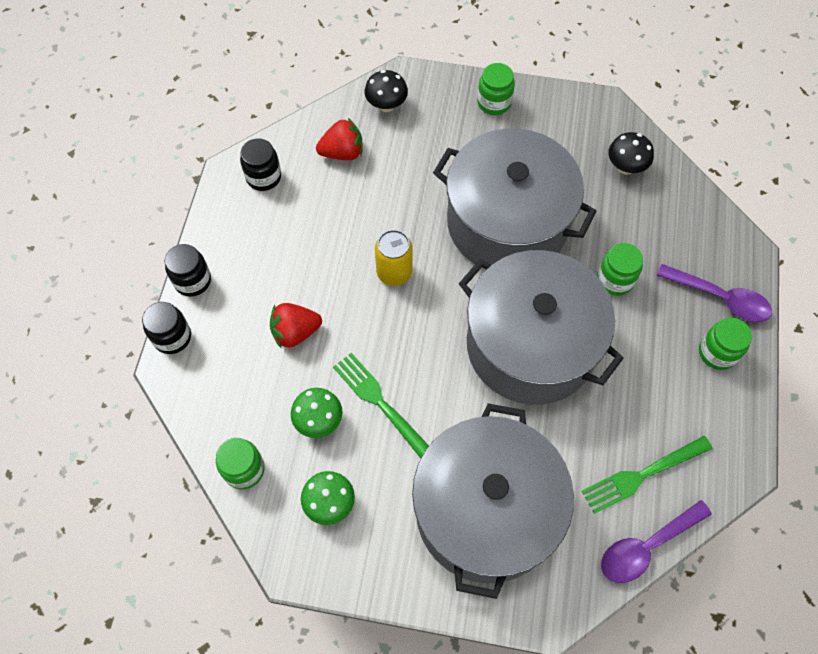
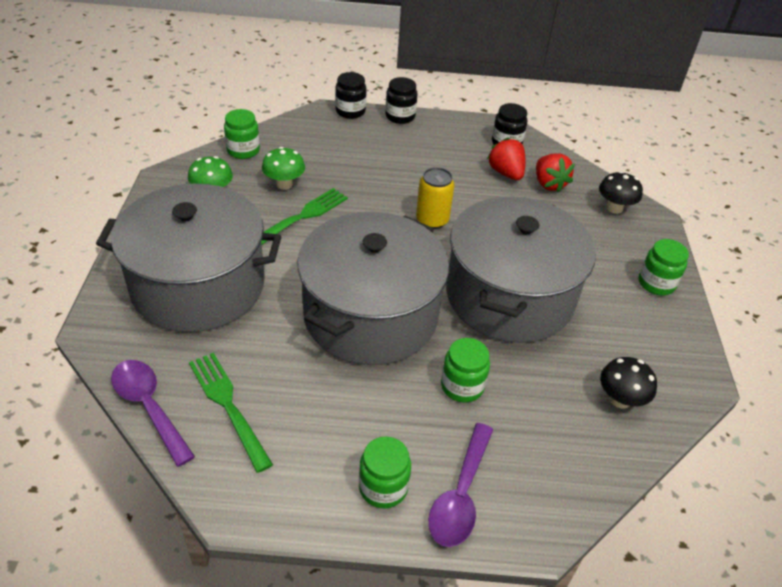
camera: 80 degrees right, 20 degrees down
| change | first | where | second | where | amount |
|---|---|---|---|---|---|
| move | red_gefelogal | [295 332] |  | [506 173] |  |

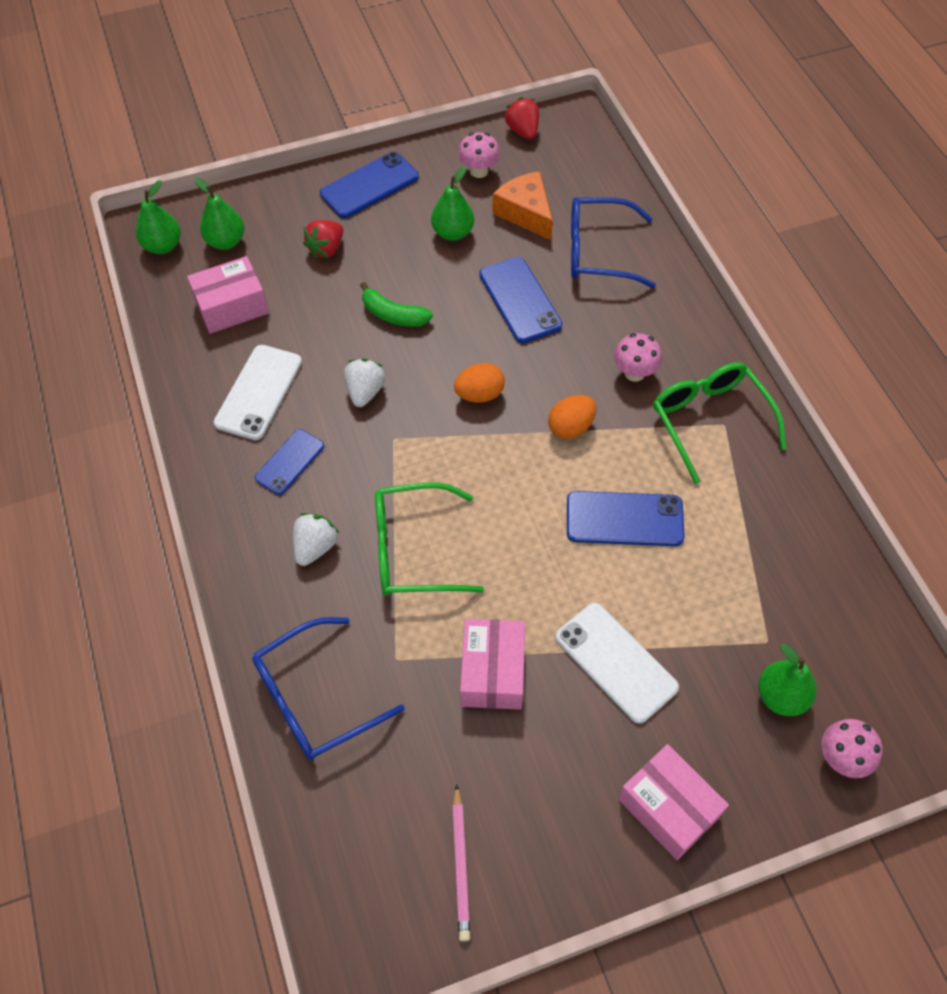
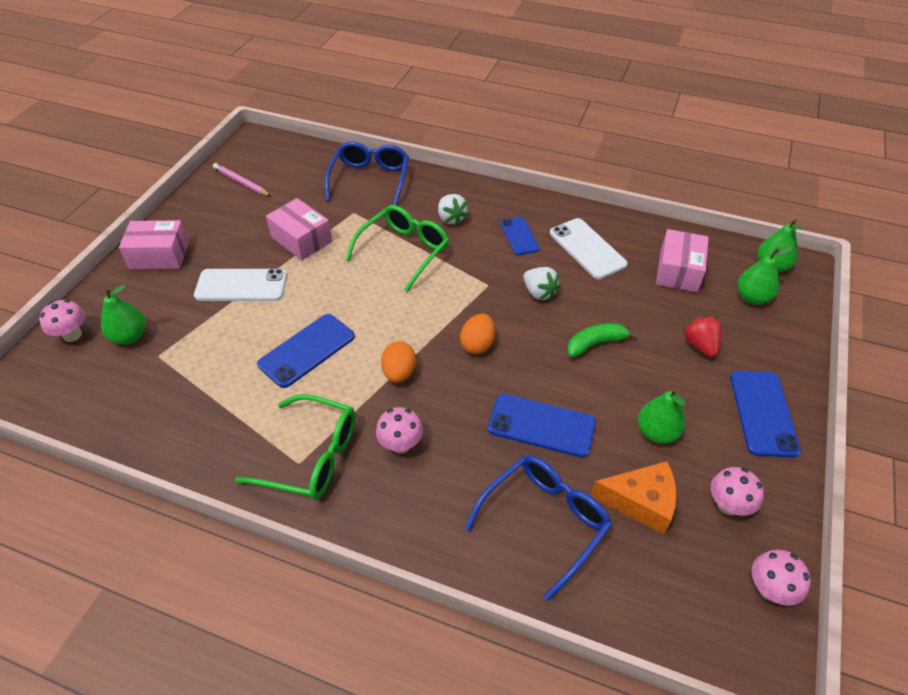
camera: 130 degrees right, 10 degrees down
| change | first | where | second | where | amount |
|---|---|---|---|---|---|
| replace | red_gefelogal | [523 131] | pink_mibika | [770 589] |  |

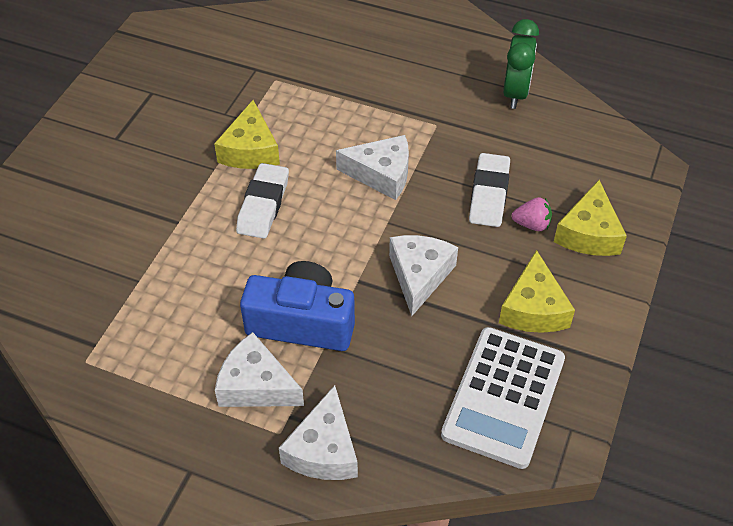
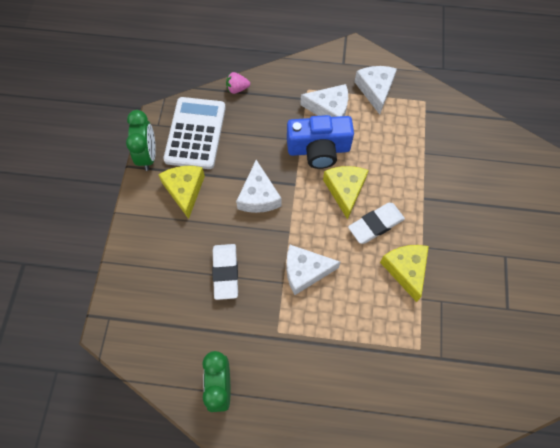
camera: 165 degrees right, 15 degrees up
| change | first | where | second | where | amount |
|---|---|---|---|---|---|
| rotate | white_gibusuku | [263 205] |  | [375 224] | 60 degrees clockwise |
| move | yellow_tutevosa | [589 233] |  | [345 190] |  |
| move | pink_gefelogal | [532 224] |  | [237 88] |  |
| move | white_tutevosa | [324 450] |  | [375 90] |  |
| insert |  |  | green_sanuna | [148 155] |  |

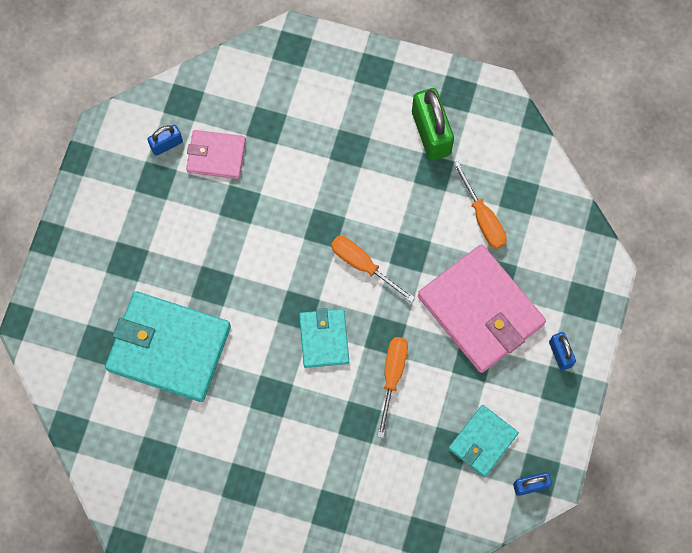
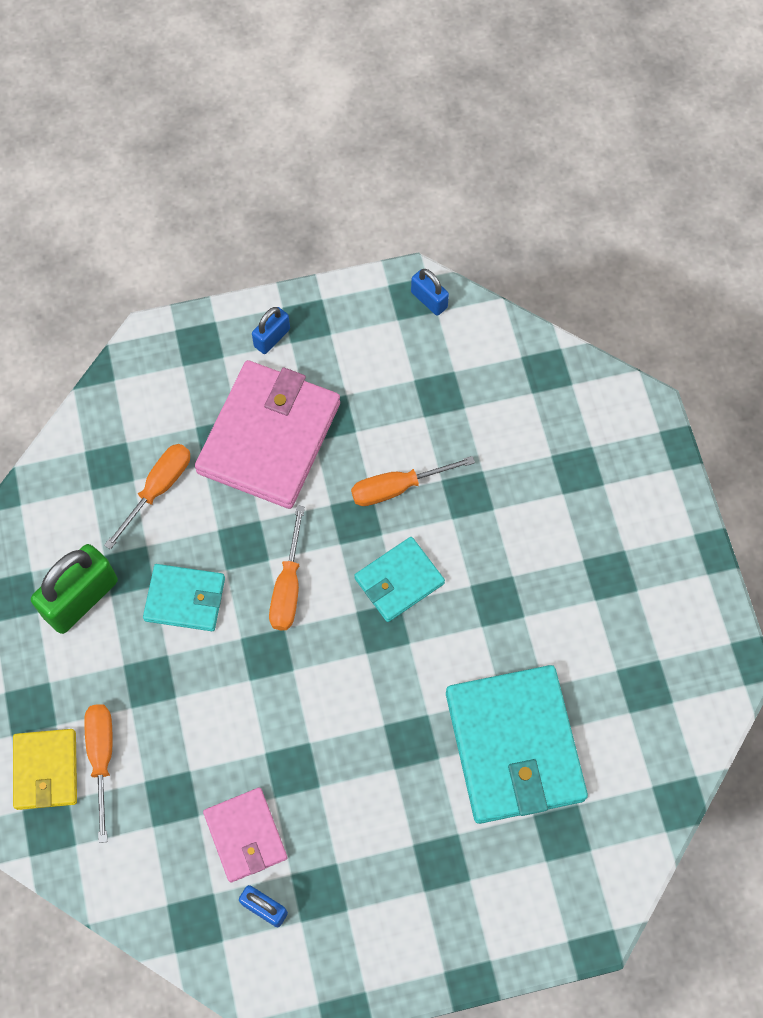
camera: 120 degrees left, 5 degrees down
| change | first | where | second | where | amount |
|---|---|---|---|---|---|
| move | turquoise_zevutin | [483 441] |  | [185 599] |  |
| insert |  |  | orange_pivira | [102 758] |  |
| insert |  |  | yellow_zevutin | [46 770] |  |

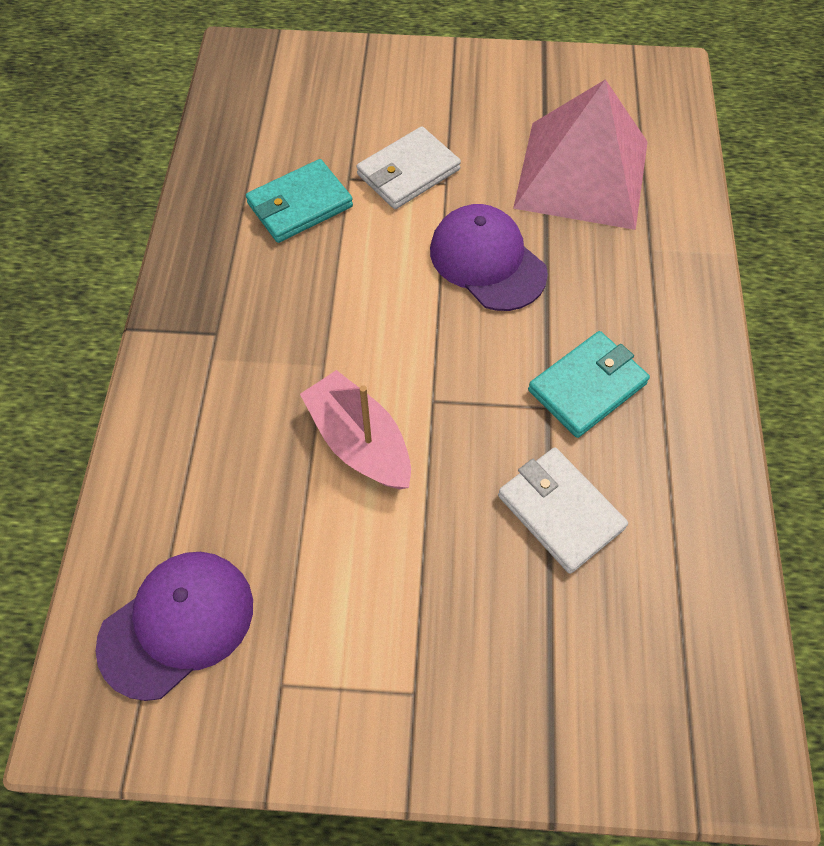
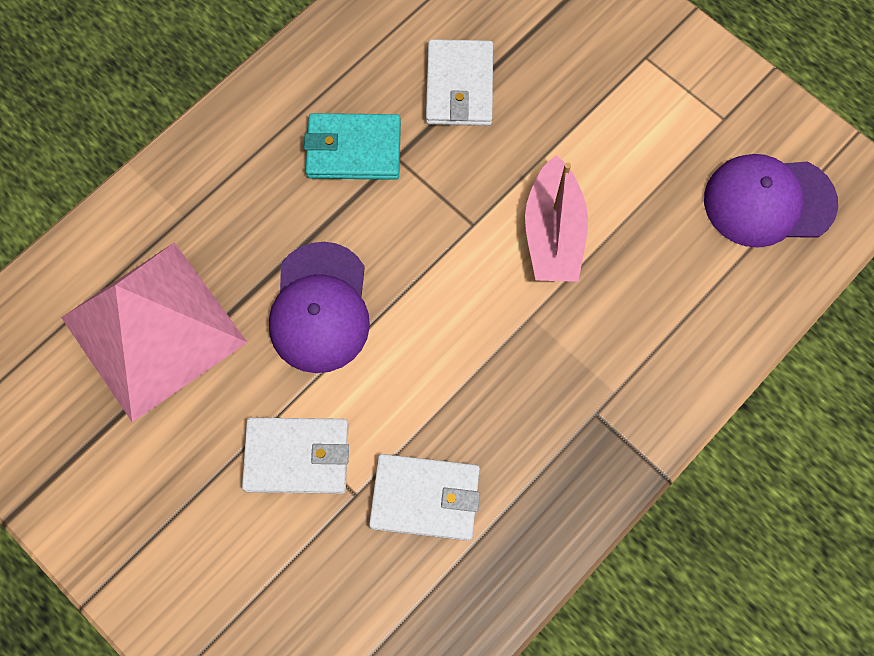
camera: 140 degrees left, 10 degrees up
| change | first | where | second | where | amount |
|---|---|---|---|---|---|
| recolor | turquoise_zevutin | [300 205] | white_zevutin | [425 498] |  |

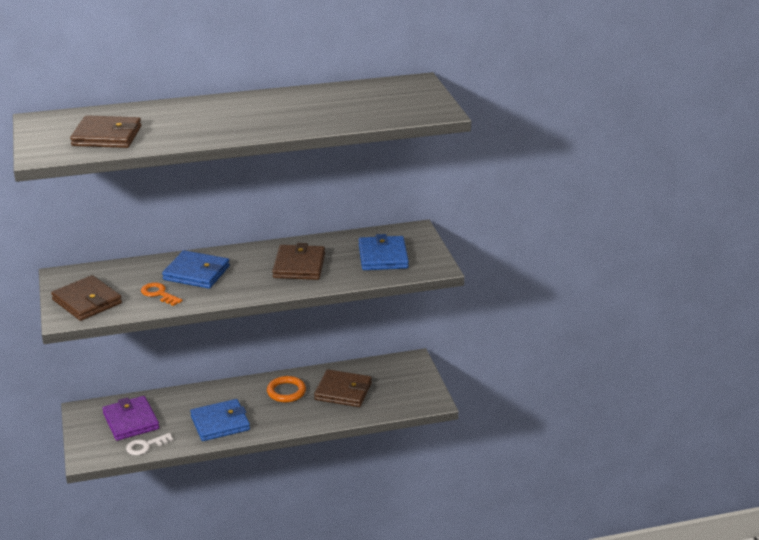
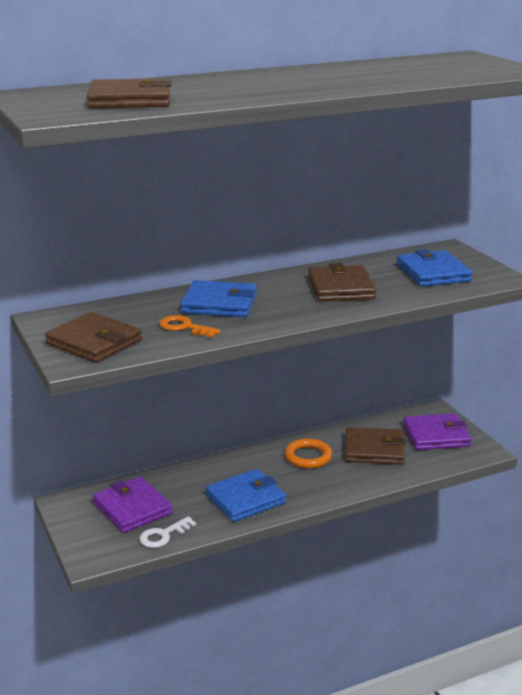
camera: 10 degrees left, 5 degrees down
| change | first | where | second | where | amount |
|---|---|---|---|---|---|
| insert |  |  | purple_zevutin | [436 435] |  |

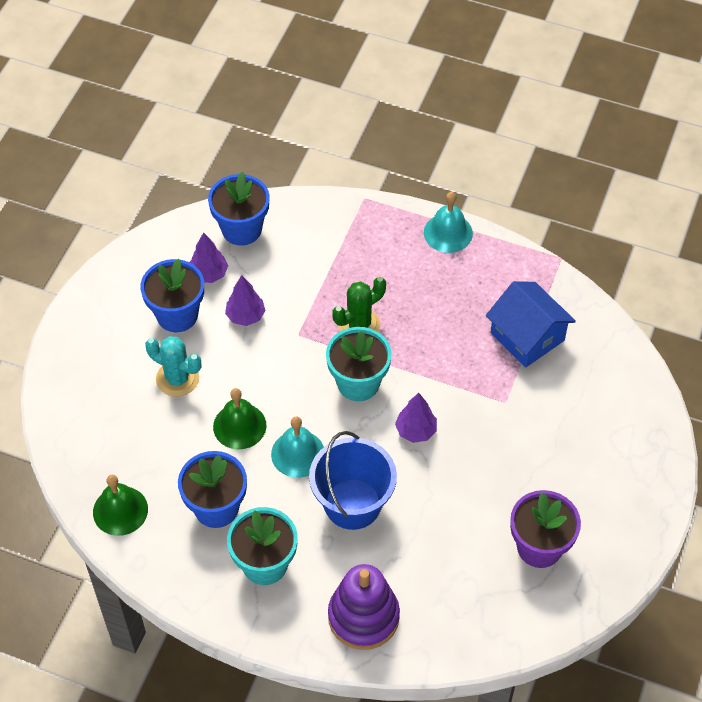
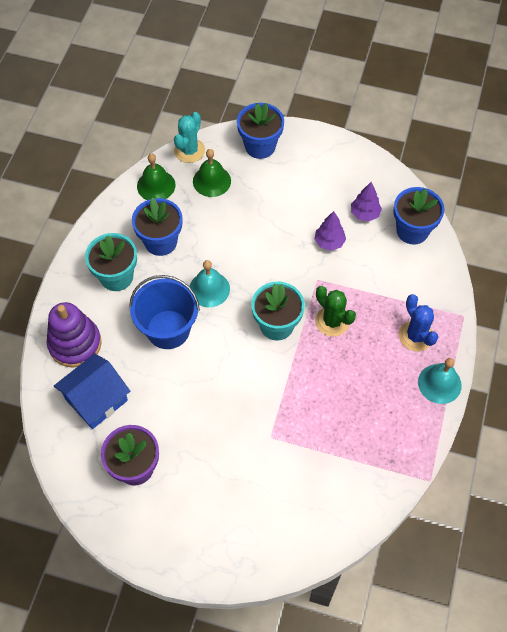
camera: 85 degrees right, 5 degrees up
| change | first | where | second | where | amount |
|---|---|---|---|---|---|
| move | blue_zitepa | [177 315] |  | [260 146] |  |
| move | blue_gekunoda | [527 336] |  | [96 399] |  |
| move | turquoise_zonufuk | [177 378] |  | [189 150] |  |
| move | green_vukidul | [239 426] |  | [211 181] |  |
| delete | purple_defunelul | [416 431] |  |  |  |
| insert |  |  | blue_zonufuk | [415 336] |  |

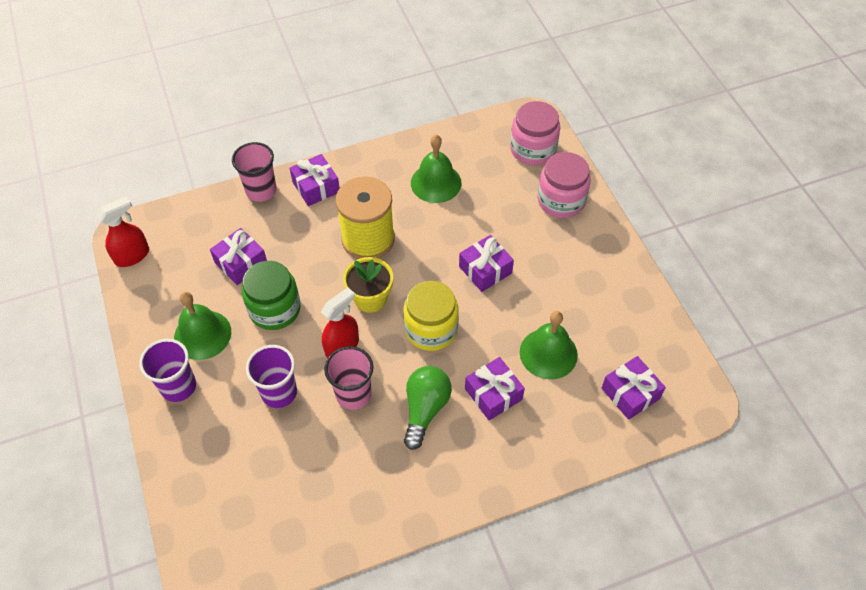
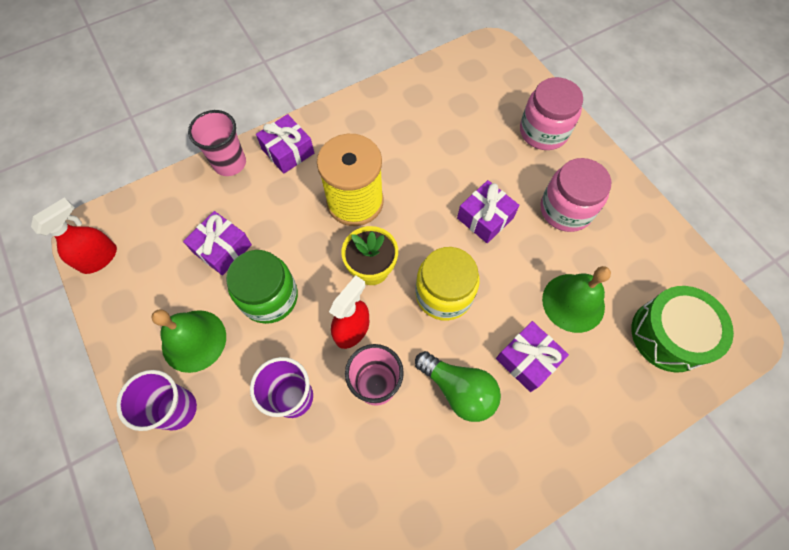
camera: 10 degrees left, 10 degrees up
| change | first | where | second | where | amount |
|---|---|---|---|---|---|
| move | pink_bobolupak | [533 149] |  | [566 209] |  |
| delete | green_vukidul | [436 183] |  |  |  |
| replace | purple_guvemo | [630 393] | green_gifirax | [669 335] |  |
| rotate | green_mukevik | [425 409] |  | [458 390] | 120 degrees clockwise |

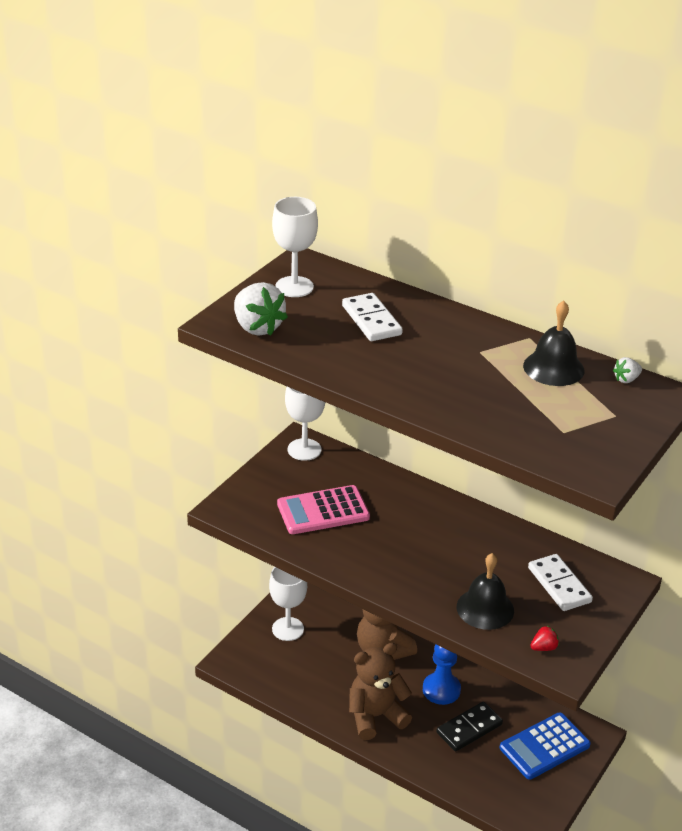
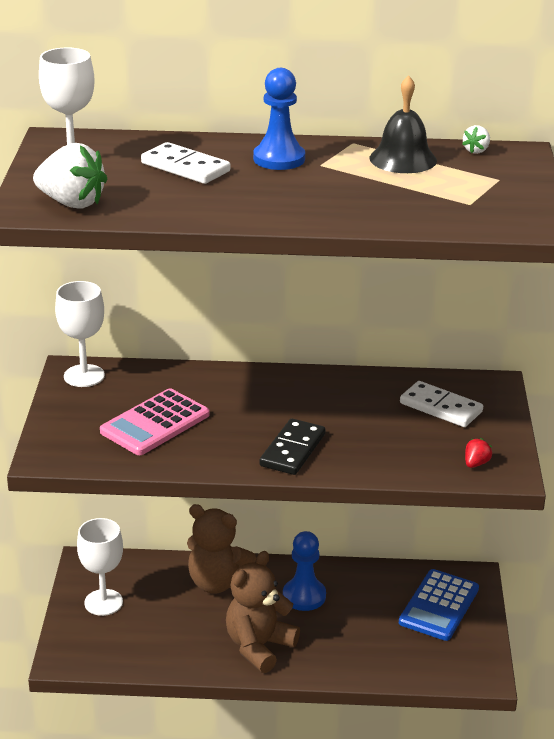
camera: 30 degrees left, 5 degrees down
| change | first | where | second | where | amount |
|---|---|---|---|---|---|
| delete | black_vukidul | [485 608] |  |  |  |
| move | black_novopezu | [469 729] |  | [293 450] |  |
| insert |  |  | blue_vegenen | [279 159] |  |

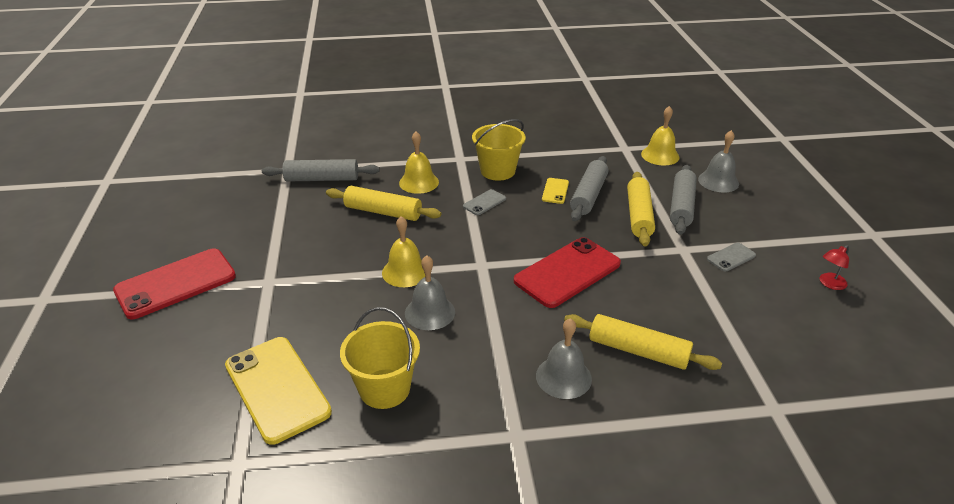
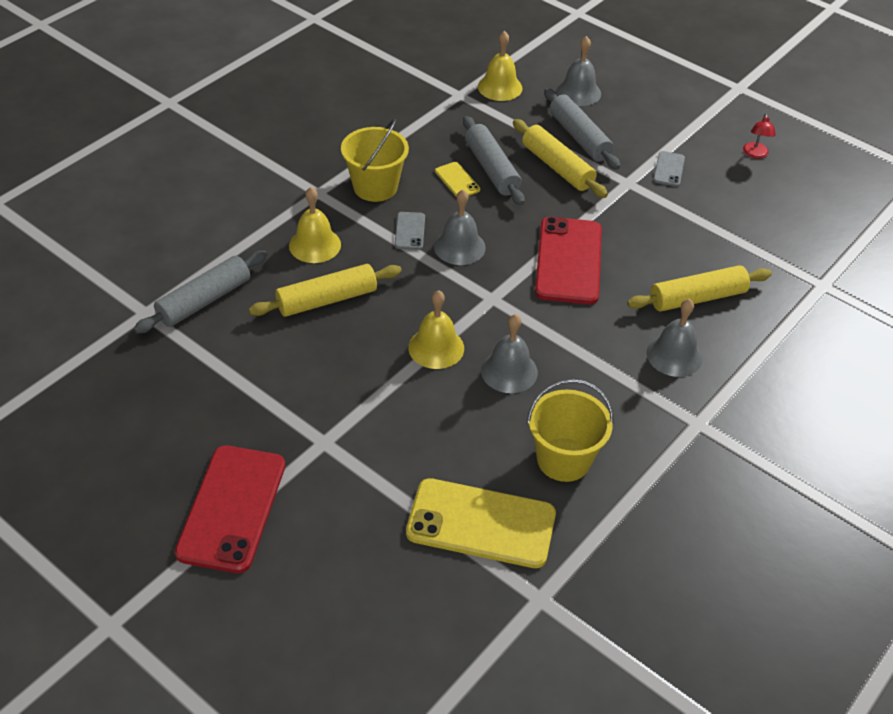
camera: 45 degrees left, 10 degrees up
| change | first | where | second | where | amount |
|---|---|---|---|---|---|
| insert |  |  | grey_vukidul | [459 247] |  |

